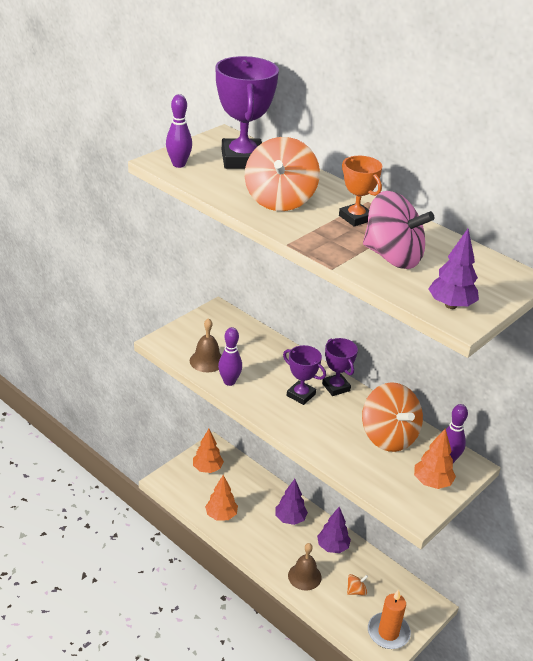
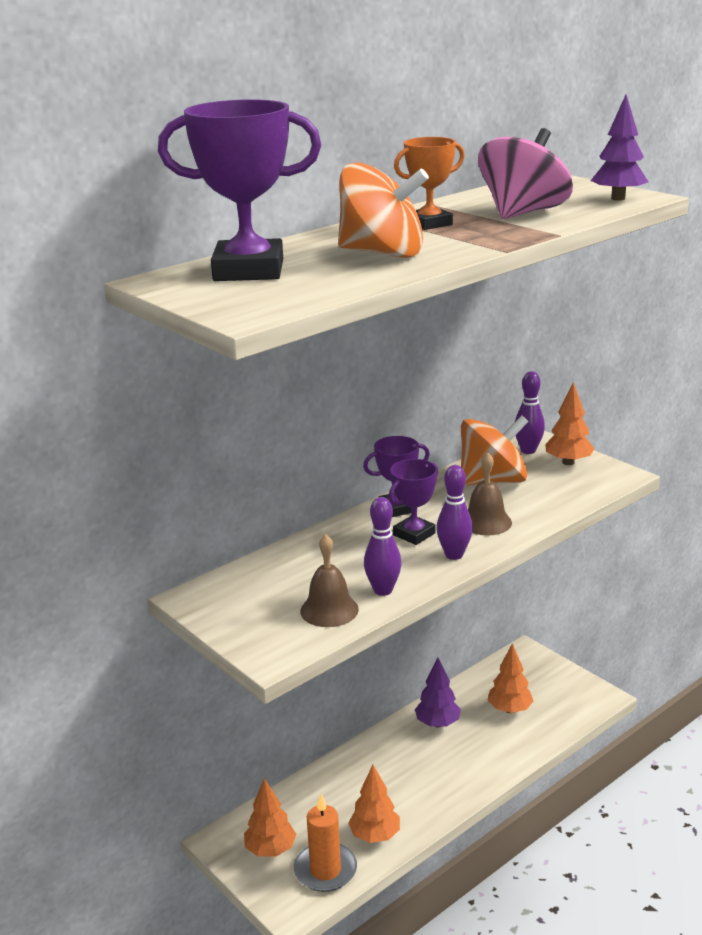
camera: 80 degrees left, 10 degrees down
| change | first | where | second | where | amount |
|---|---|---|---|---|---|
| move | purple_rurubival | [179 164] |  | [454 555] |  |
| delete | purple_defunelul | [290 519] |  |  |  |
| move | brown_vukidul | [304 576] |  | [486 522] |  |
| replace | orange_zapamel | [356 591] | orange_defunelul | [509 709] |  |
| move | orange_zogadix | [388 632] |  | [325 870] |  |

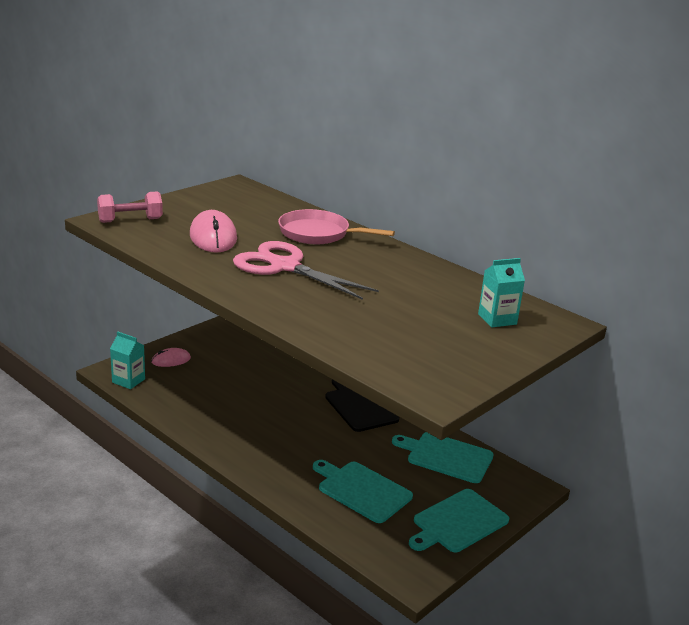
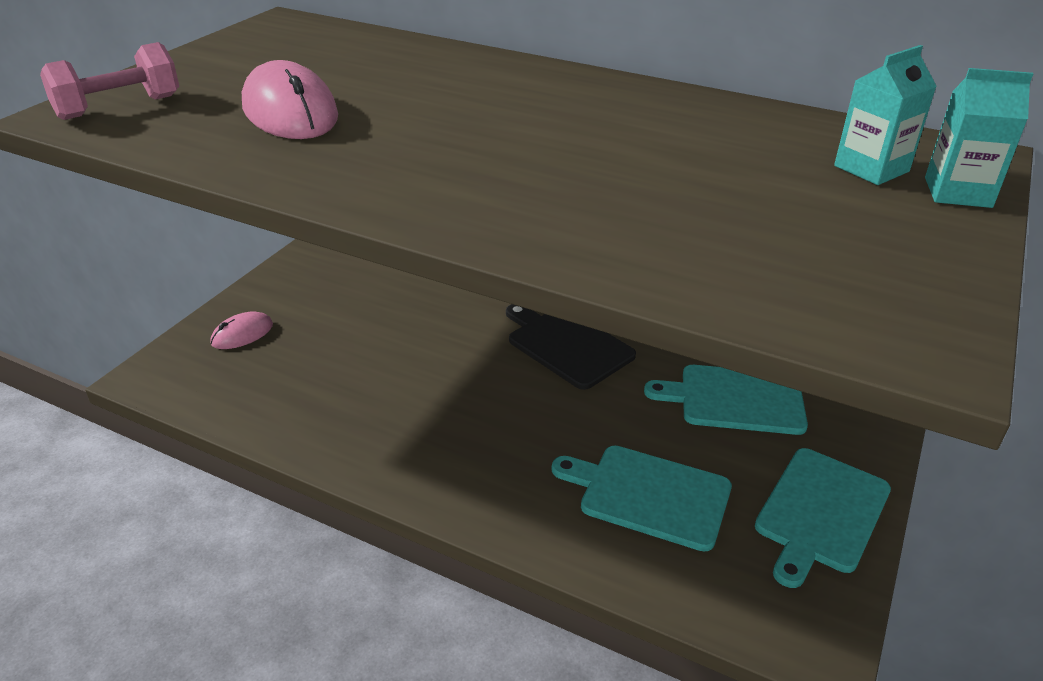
camera: 15 degrees left, 10 degrees up
| change | first | where | second | where | amount |
|---|---|---|---|---|---|
| delete | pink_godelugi | [318 234] |  |  |  |
| delete | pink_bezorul | [285 267] |  |  |  |
| move | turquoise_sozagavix | [128 381] |  | [957 192] |  |

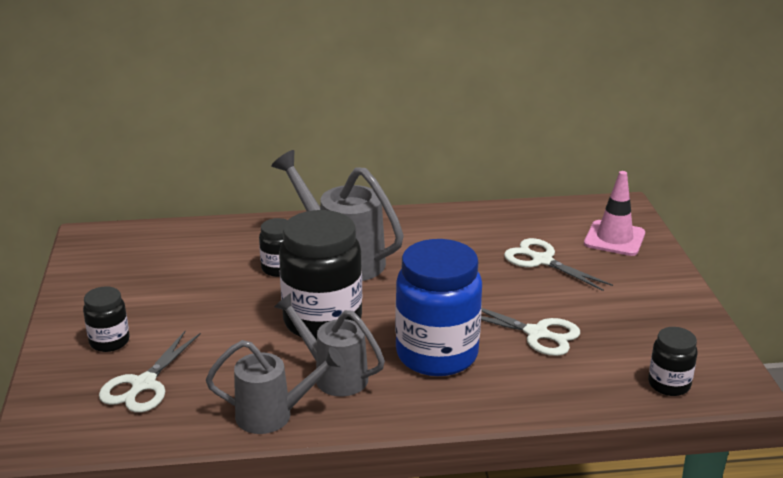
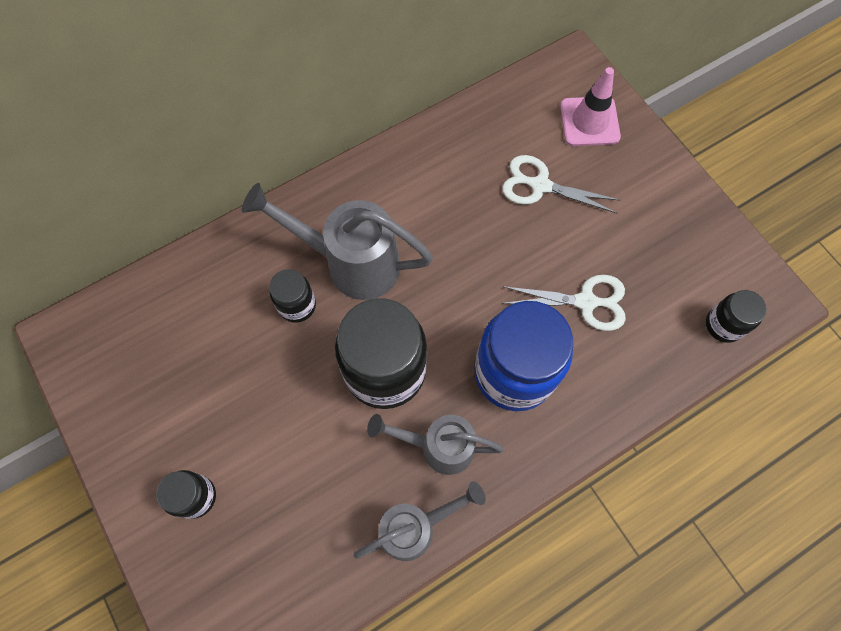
camera: 25 degrees left, 40 degrees up
| change | first | where | second | where | amount |
|---|---|---|---|---|---|
| delete | white_bezorul | [143 384] |  |  |  |

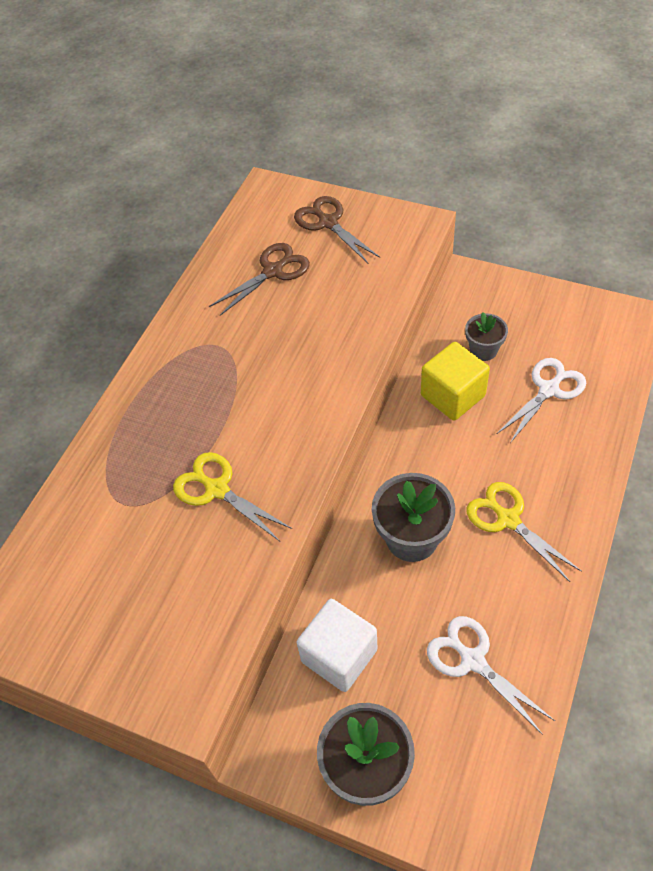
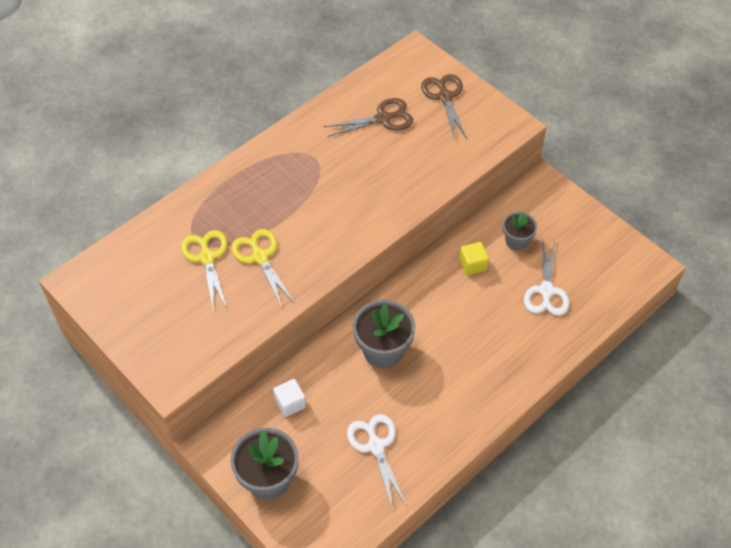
camera: 20 degrees right, 0 degrees up
| change | first | where | second | where | amount |
|---|---|---|---|---|---|
| resize | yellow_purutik | [452 395] |  | [472 265] | x0.58 |
| rotate | white_bezorul | [548 390] |  | [546 290] | 120 degrees clockwise |
| move | yellow_bezorul | [508 519] |  | [207 258] |  |
| resize | white_purutik | [339 655] |  | [290 403] | x0.58 |

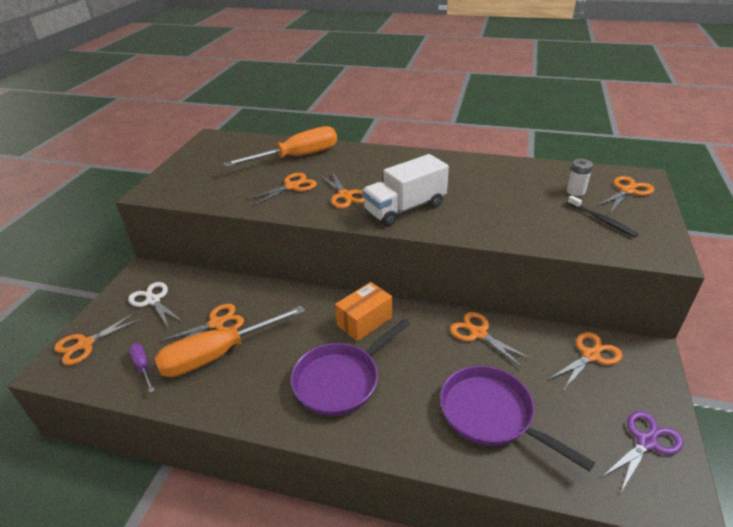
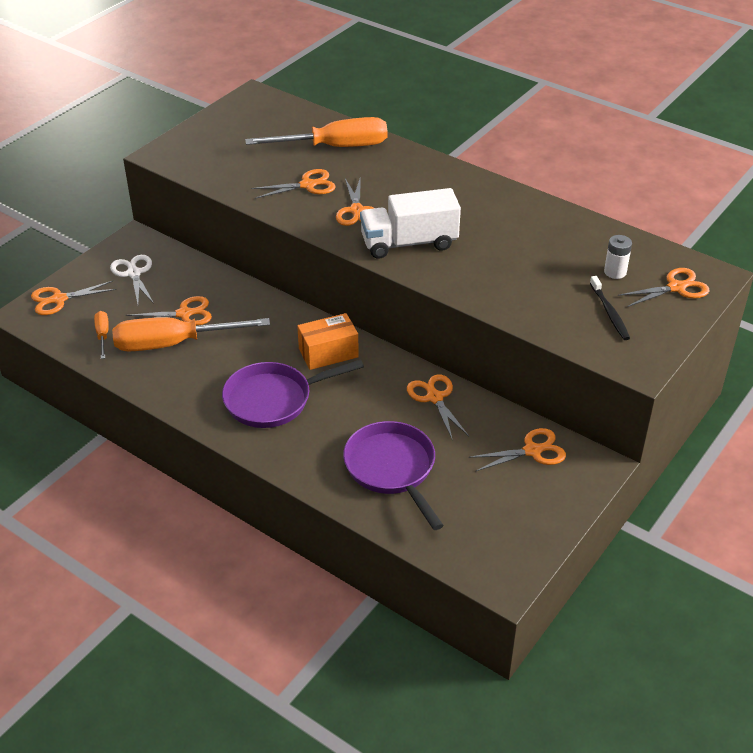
camera: 20 degrees right, 5 degrees up
| change | first | where | second | where | amount |
|---|---|---|---|---|---|
| recolor | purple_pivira | [143 367] | orange_pivira | [102 335] |  |
| delete | purple_bezorul | [646 442] |  |  |  |

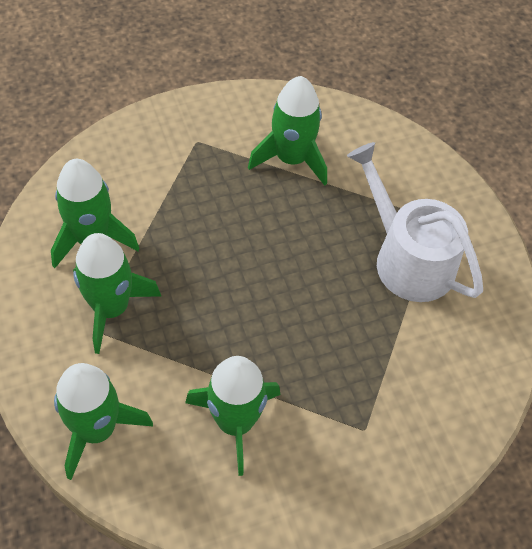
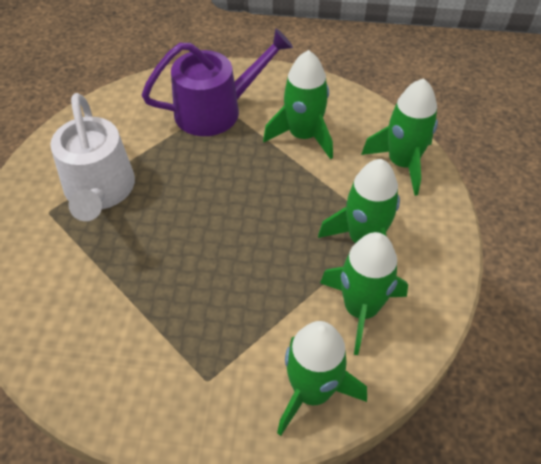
camera: 150 degrees left, 5 degrees down
| change | first | where | second | where | amount |
|---|---|---|---|---|---|
| move | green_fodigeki | [291 159] |  | [312 391] |  |
| insert |  |  | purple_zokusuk | [215 110] |  |

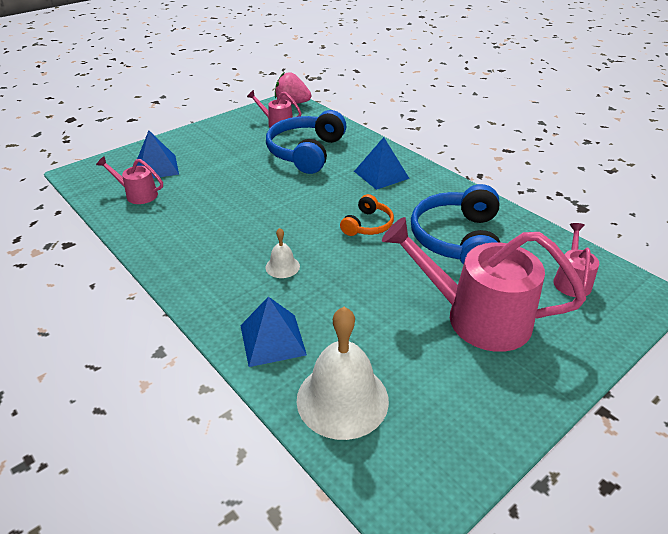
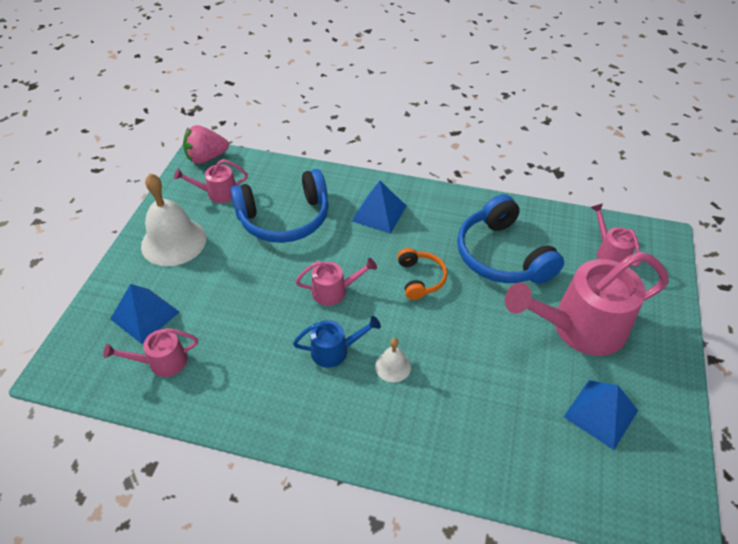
camera: 35 degrees left, 10 degrees up
| change | first | where | second | where | amount |
|---|---|---|---|---|---|
| rotate | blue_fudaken | [306 152] |  | [285 218] | 90 degrees counterclockwise |
| move | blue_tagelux | [272 339] |  | [600 413] |  |
| move | white_vukidul | [342 399] |  | [173 241] |  |
| insert |  |  | pink_zokusuk | [334 291] |  |
| insert |  |  | blue_zokusuk | [335 350] |  |

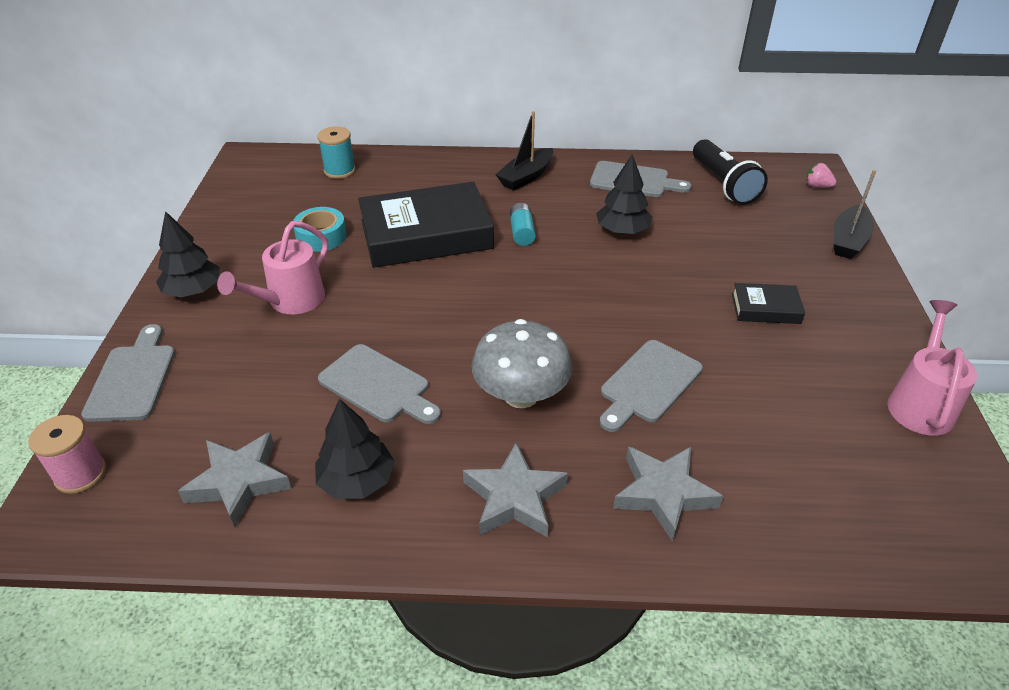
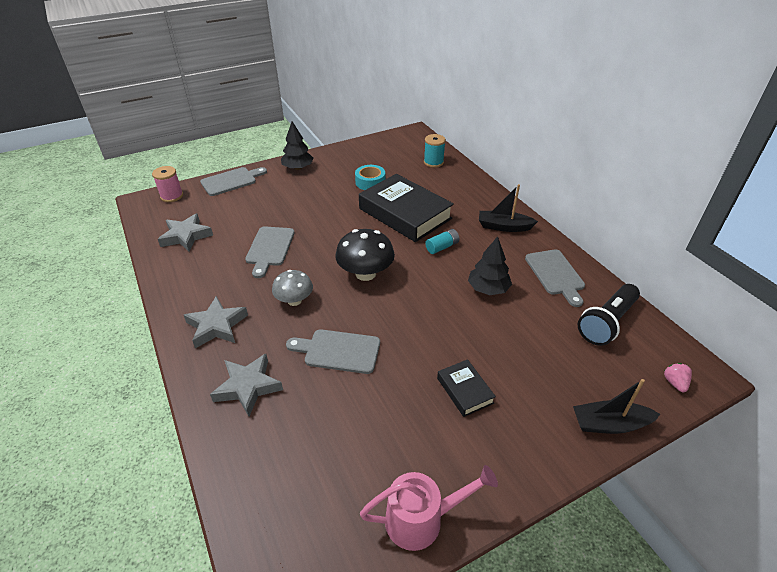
camera: 60 degrees right, 0 degrees up
| change | first | where | second | where | amount |
|---|---|---|---|---|---|
| delete | pink_zokusuk | [290 302] |  |  |  |
| resize | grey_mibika | [521 395] |  | [294 300] | x0.66 |
| delete | black_defunelul | [357 480] |  |  |  |
| insert |  |  | black_mibika | [365 273] |  |

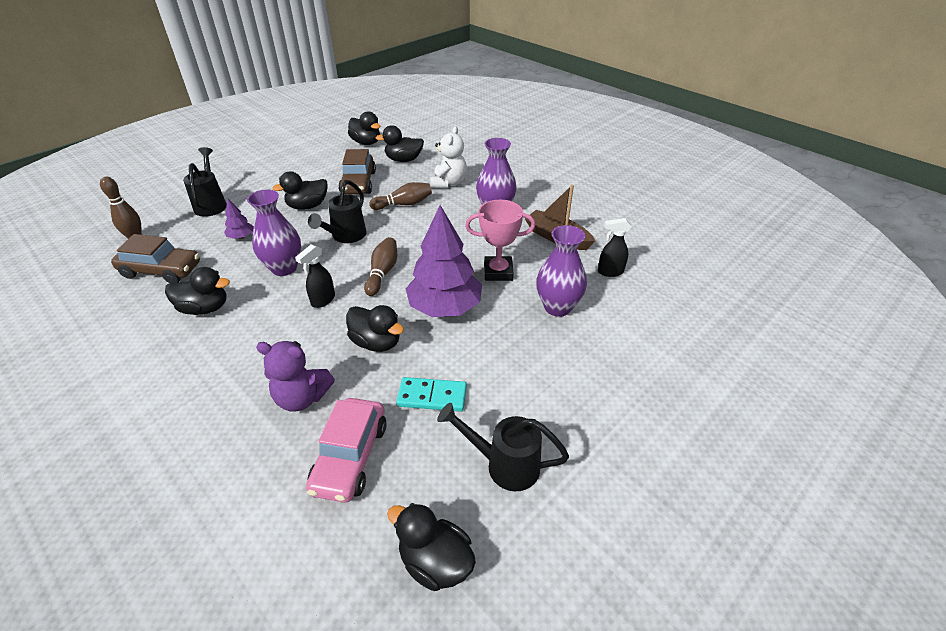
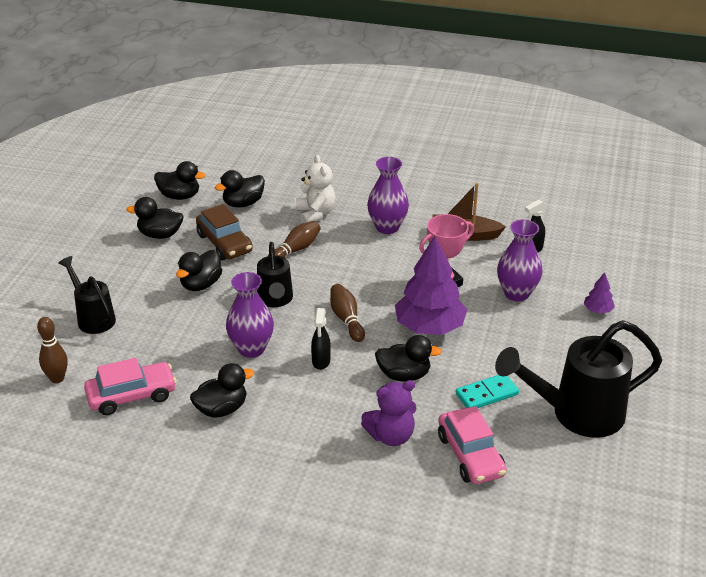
camera: 30 degrees left, 5 degrees down
| change | first | where | second | where | amount |
|---|---|---|---|---|---|
| move | purple_defunelul | [241 237] |  | [597 310] |  |
| recolor | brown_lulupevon | [161 270] | pink_lulupevon | [132 396] |  |
| resize | black_zokusuk | [504 465] |  | [577 414] | x1.71 |
| move | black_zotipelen | [435 562] |  | [160 235] |  |

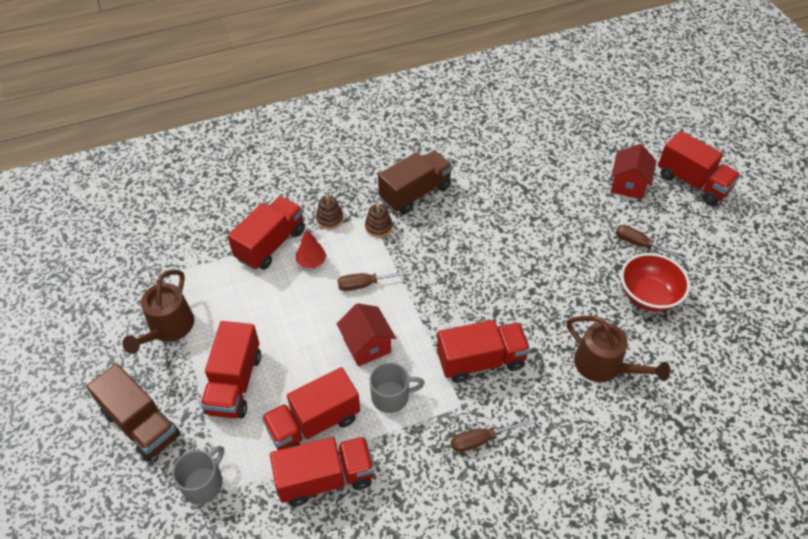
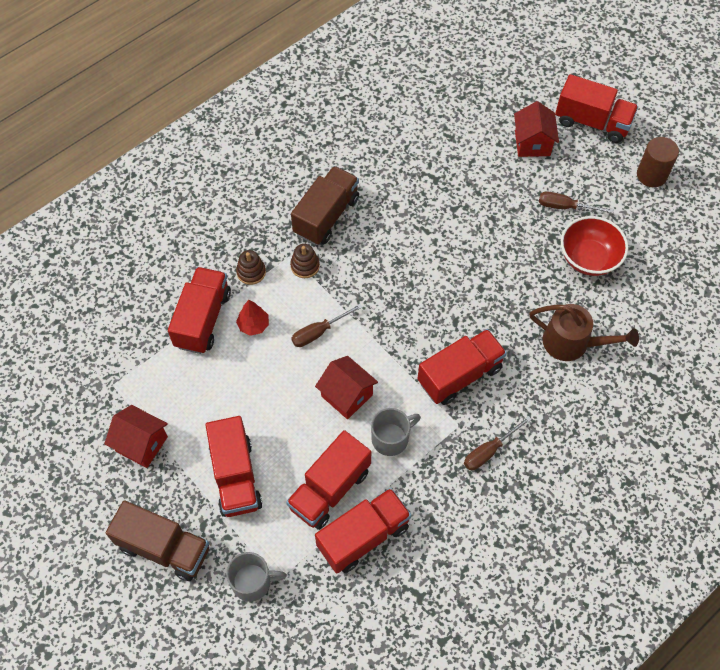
camera: 20 degrees left, 10 degrees up
| change | first | where | second | where | amount |
|---|---|---|---|---|---|
| replace | brown_zokusuk | [168 329] | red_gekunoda | [141 444] |  |
| rotate | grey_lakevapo | [203 483] |  | [253 582] | 75 degrees clockwise |
| insert |  |  | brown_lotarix | [651 175] |  |

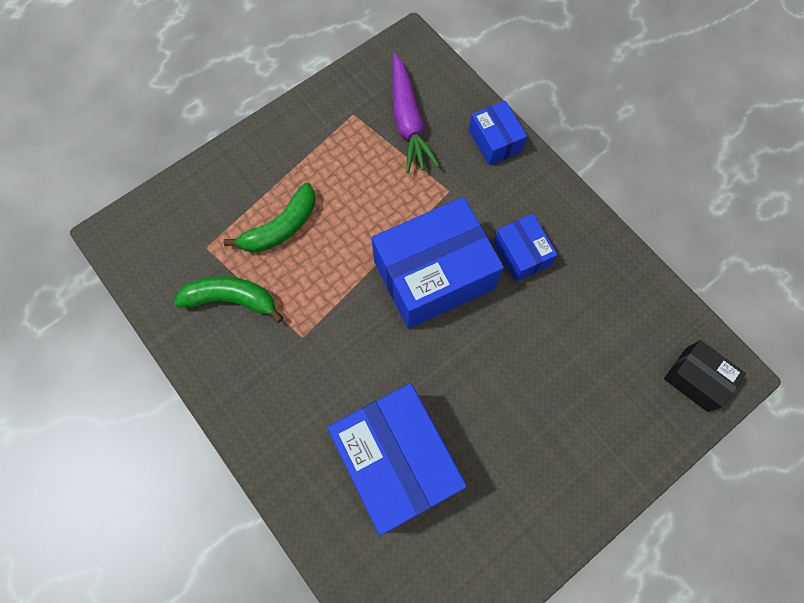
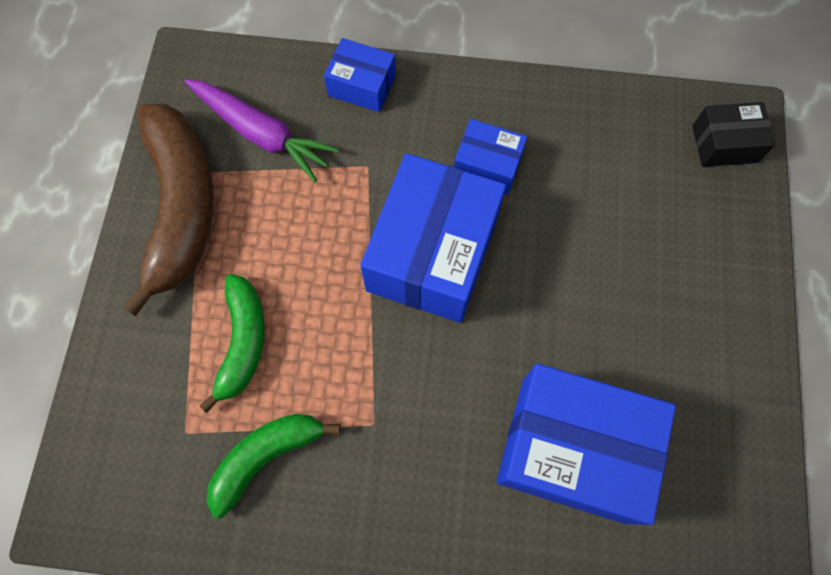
camera: 45 degrees left, 0 degrees up
| change | first | where | second | where | amount |
|---|---|---|---|---|---|
| insert |  |  | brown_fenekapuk | [180 207] |  |

